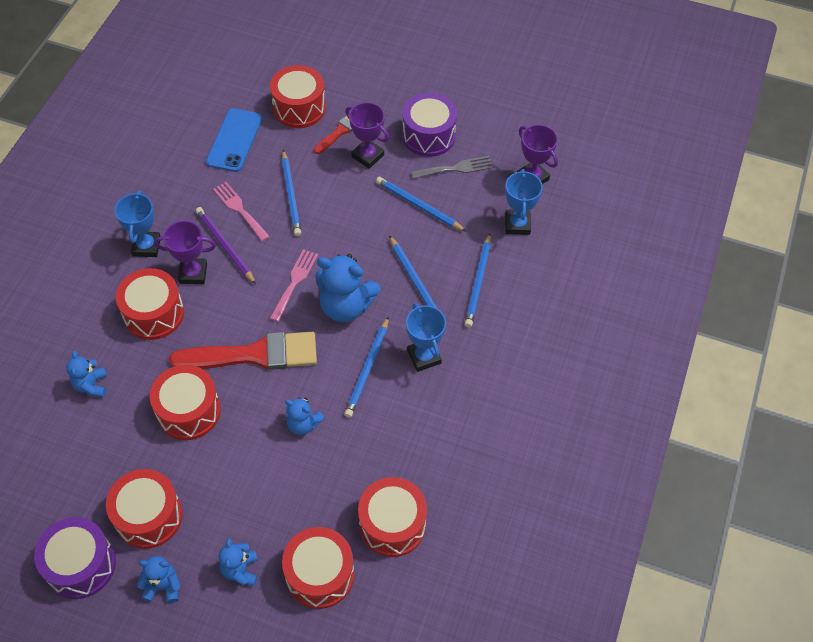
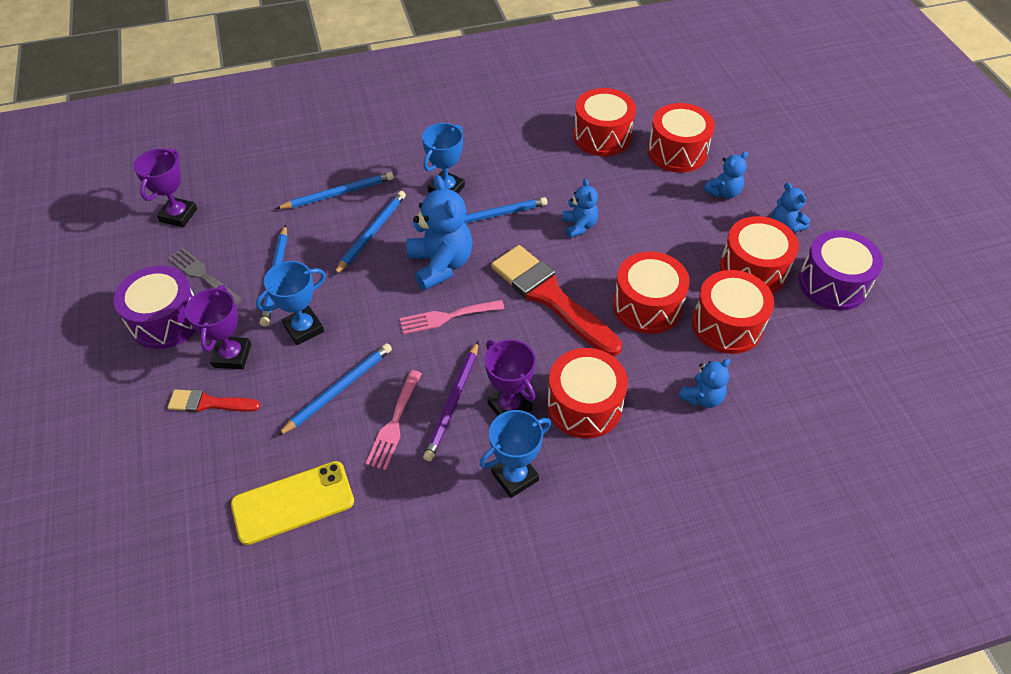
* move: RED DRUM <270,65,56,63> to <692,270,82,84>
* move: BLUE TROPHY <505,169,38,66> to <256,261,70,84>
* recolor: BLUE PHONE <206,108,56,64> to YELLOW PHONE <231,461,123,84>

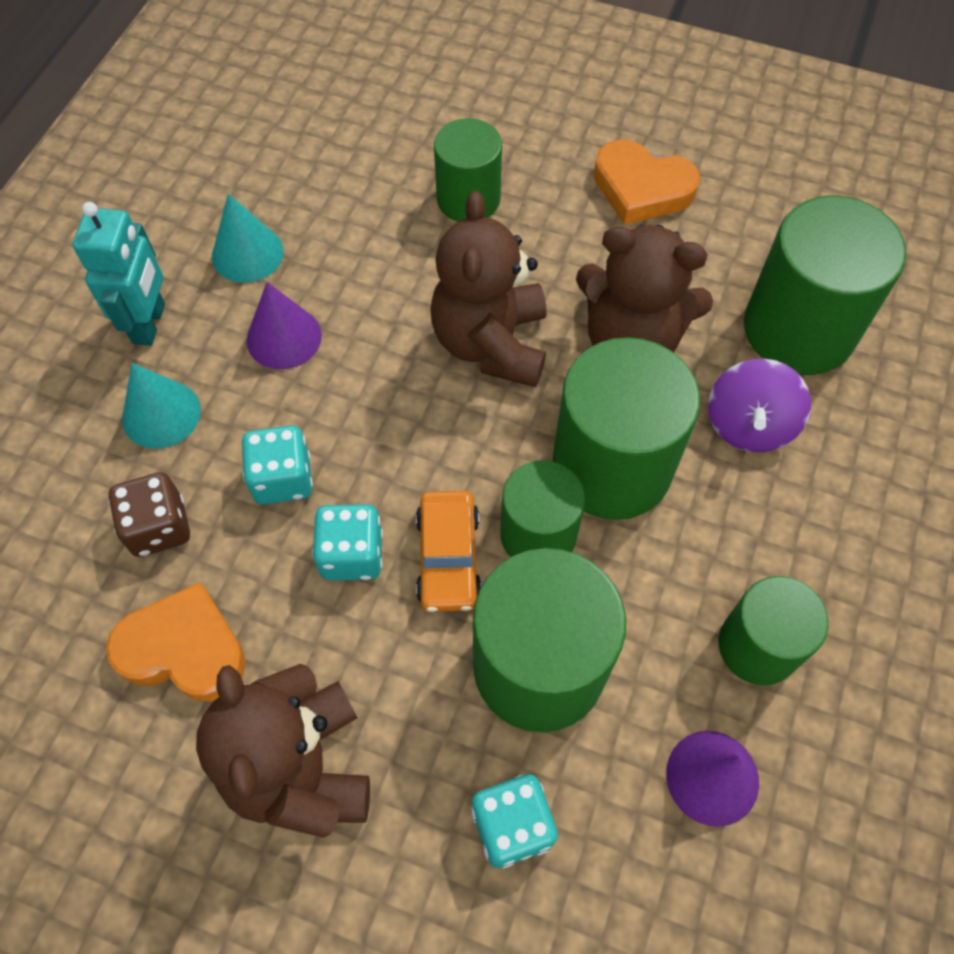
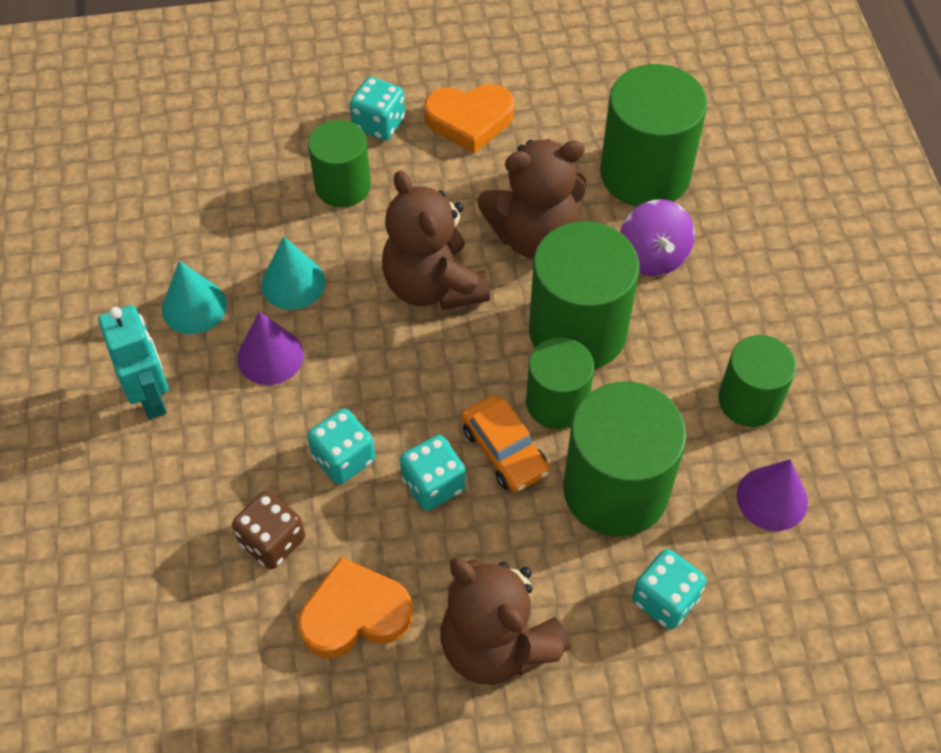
* insert: TURQUOISE DICE <350,77,55,63>
* move: TURQUOISE CONE <122,363,79,86> to <261,236,64,74>

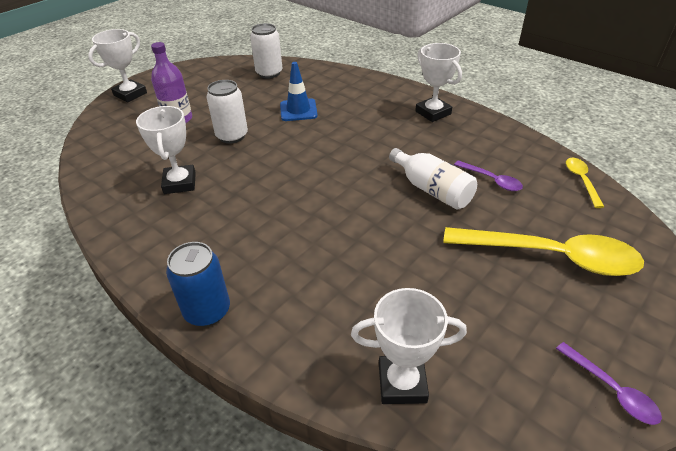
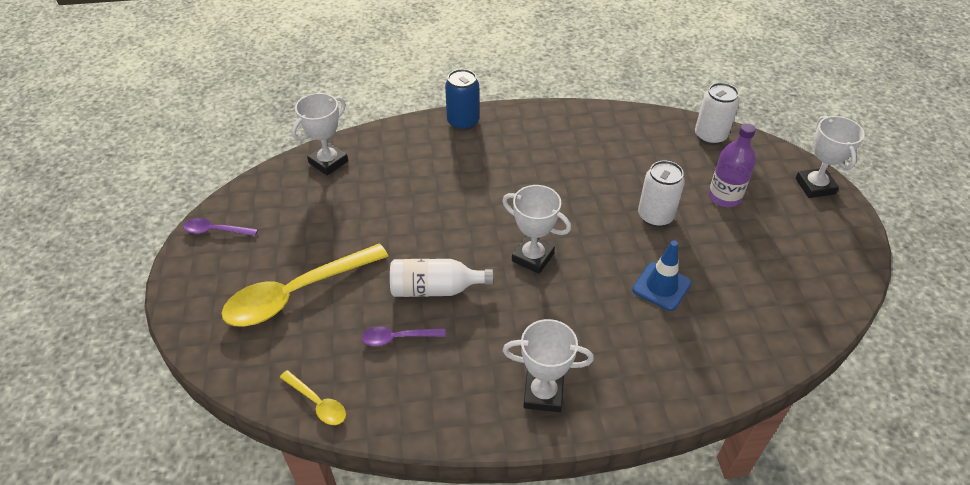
* move: WHITE TROPHY <136,106,60,88> to <502,185,69,89>
* move: WHITE CAN <250,23,32,56> to <695,83,44,62>

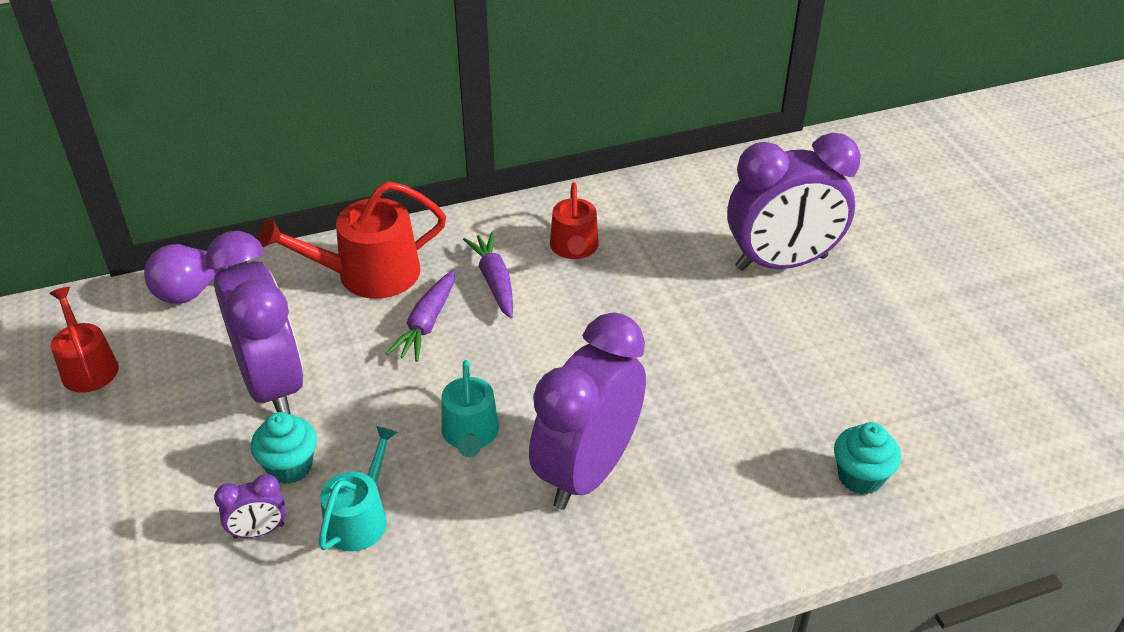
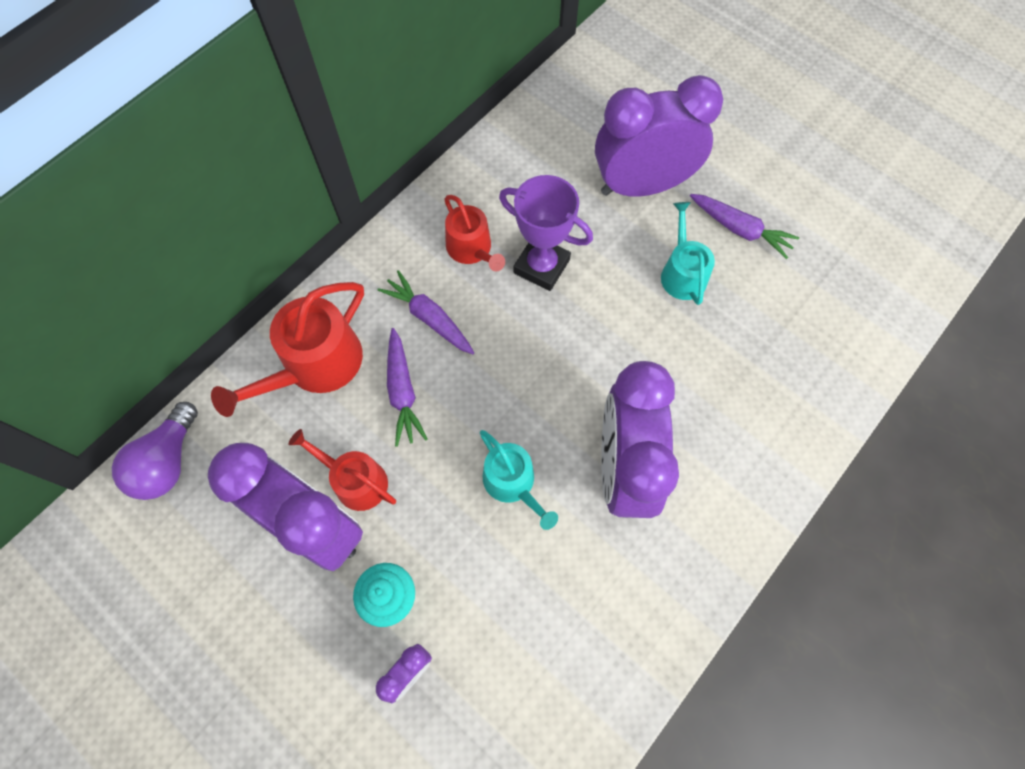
* delete: TURQUOISE CUPCAKE <834,422,67,73>
* insert: PURPLE TROPHY <499,175,94,116>
* insert: PURPLE CARROT <690,194,109,65>
* move: RED WATERING CAN <49,287,70,106> to <288,429,108,82>
* move: TURQUOISE WATERING CAN <319,426,79,125> to <661,202,54,103>
* rotate: PURPLE CLOCK <727,133,134,138> = <595,75,128,122> 150 degrees counterclockwise

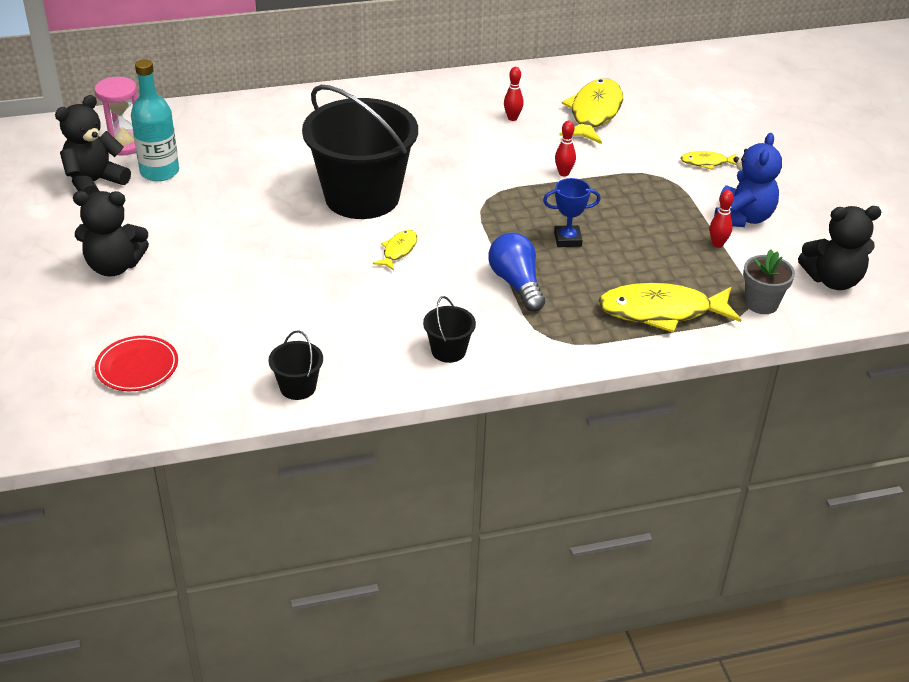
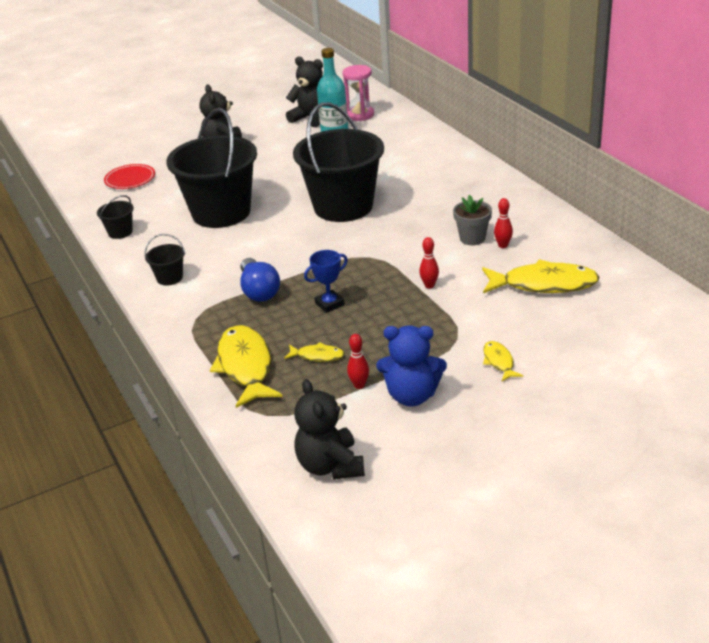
* insert: BLACK BUCKET <166,108,91,120>
* move: YELLOW FISH <373,230,44,41> to <284,342,61,20>
* move: GREY FLOWER POT <743,250,52,64> to <453,195,39,50>
* rotate: BLUE LIGHT BULB <488,233,57,79> = <240,258,40,44> 105 degrees clockwise
* rotate: BLUE TROPHY <543,178,58,69> = <304,250,44,63> 75 degrees clockwise

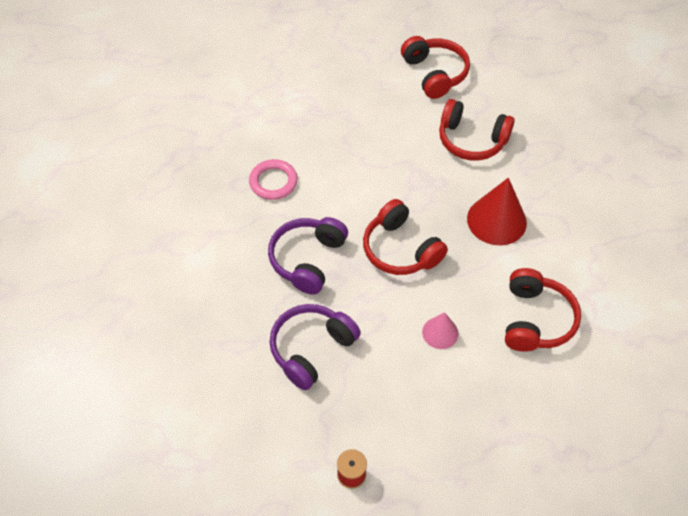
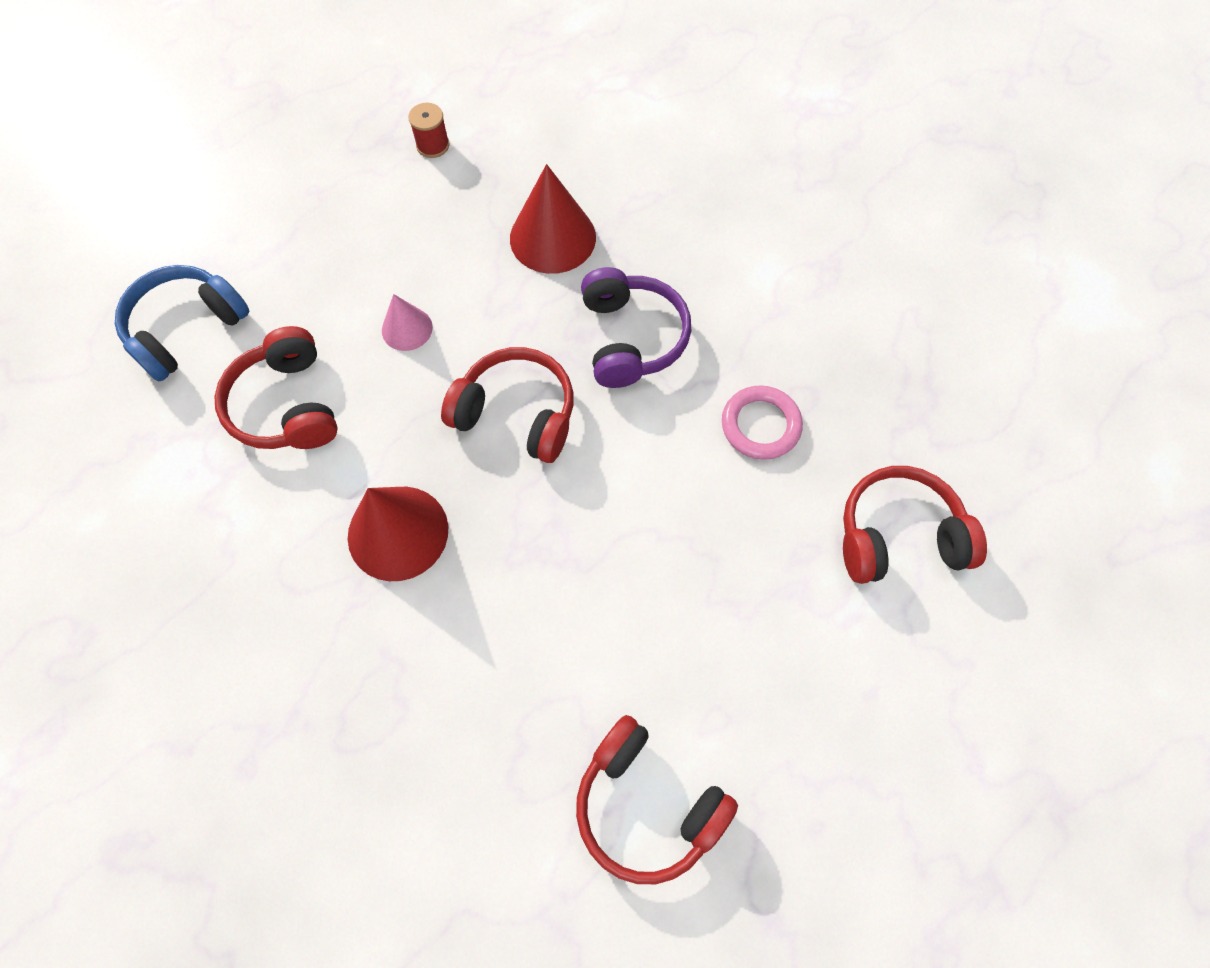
* insert: BLUE HEADPHONES <115,265,135,117>
* move: RED HEADPHONES <439,99,76,62> to <843,466,144,118>
* replace: PURPLE HEADPHONES <270,304,91,86> to RED CONE <510,164,86,110>

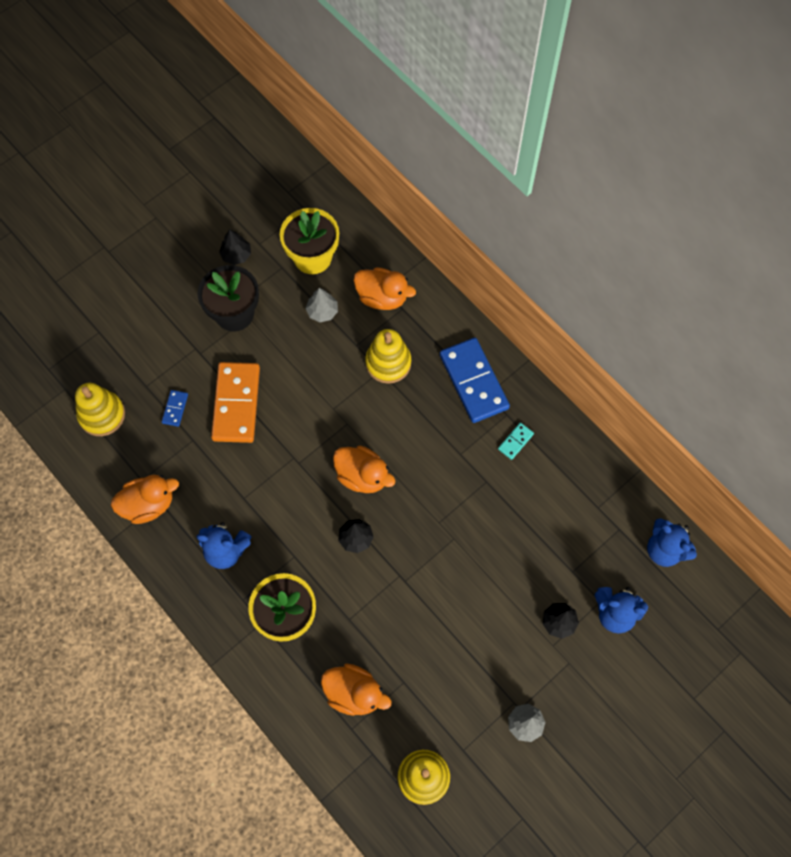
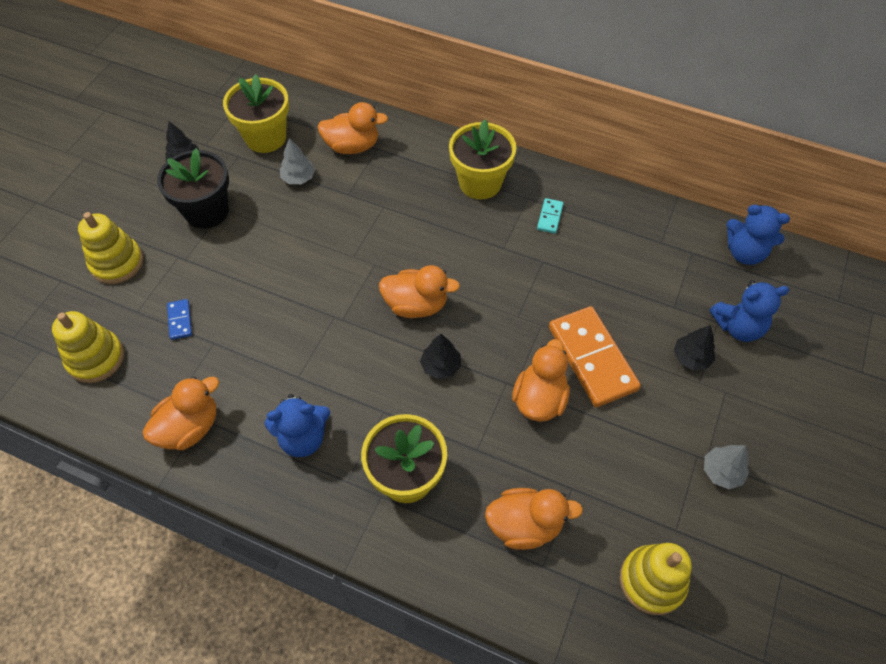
* insert: ORANGE DUCK <512,339,58,83>
* move: ORANGE DOMINO <211,362,49,81> to <549,306,92,101>
* move: YELLOW STACKING TOY <365,329,46,55> to <78,212,65,72>
* replace: BLUE DOMINO <440,338,70,85> to YELLOW FLOWER POT <449,119,67,80>

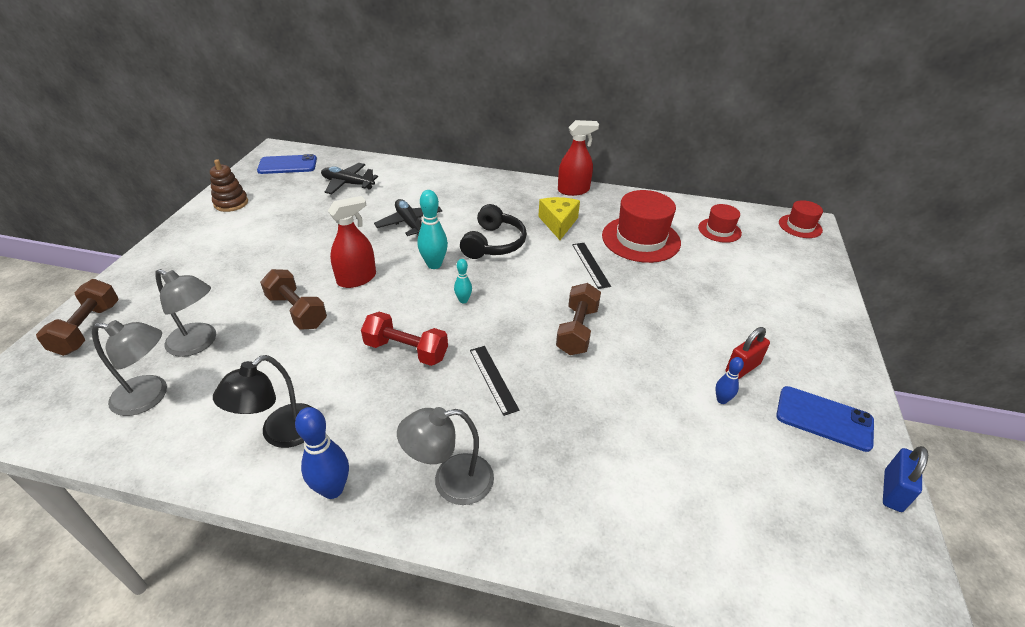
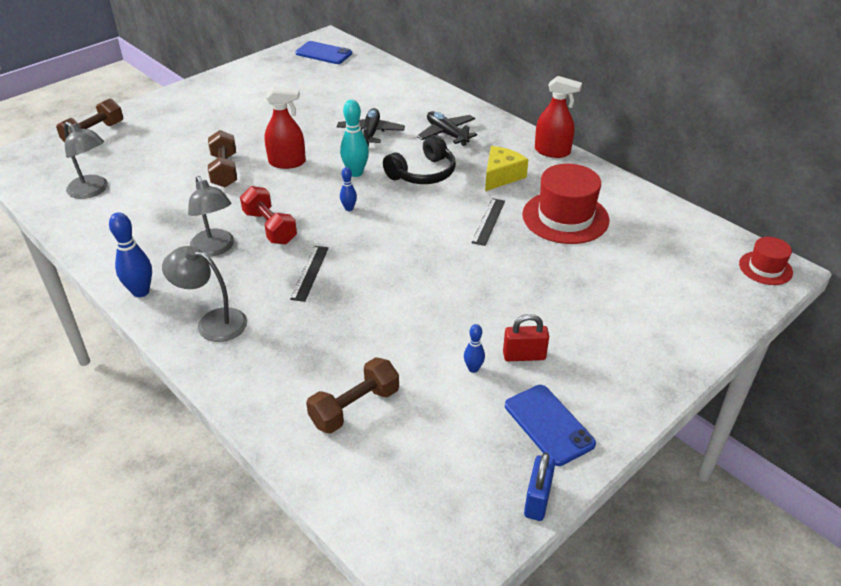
* delete: BROWN STACKING TOY <210,159,38,53>
* delete: BLACK LAMP <213,355,99,93>
* delete: RED HAT <698,204,44,39>
* move: GREY LAMP <155,269,61,88> to <188,176,46,81>
* move: BLACK PLANE <321,163,57,31> to <417,111,60,35>
* move: BROWN DUMBBELL <556,283,45,72> to <306,357,93,77>
* recolor: TURQUOISE BOWLING PIN <454,259,18,44> to BLUE BOWLING PIN <340,167,17,44>
* rotate: BLUE PADLOCK <883,446,45,66> = <524,452,31,69> 45 degrees counterclockwise

